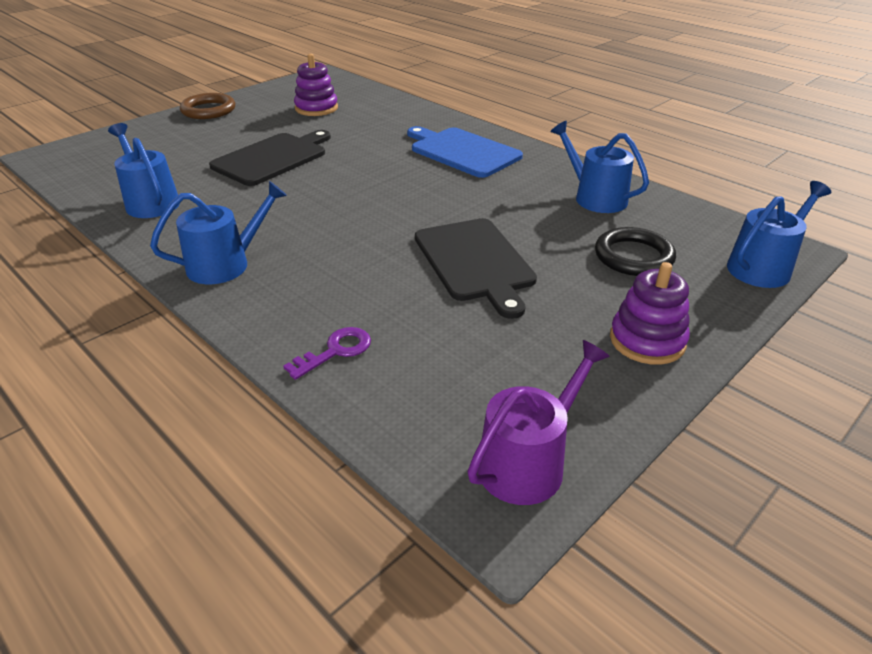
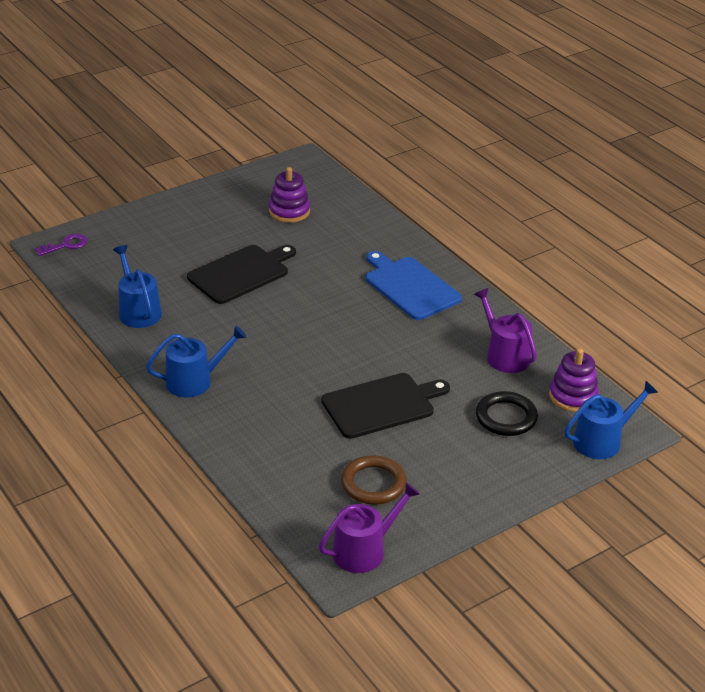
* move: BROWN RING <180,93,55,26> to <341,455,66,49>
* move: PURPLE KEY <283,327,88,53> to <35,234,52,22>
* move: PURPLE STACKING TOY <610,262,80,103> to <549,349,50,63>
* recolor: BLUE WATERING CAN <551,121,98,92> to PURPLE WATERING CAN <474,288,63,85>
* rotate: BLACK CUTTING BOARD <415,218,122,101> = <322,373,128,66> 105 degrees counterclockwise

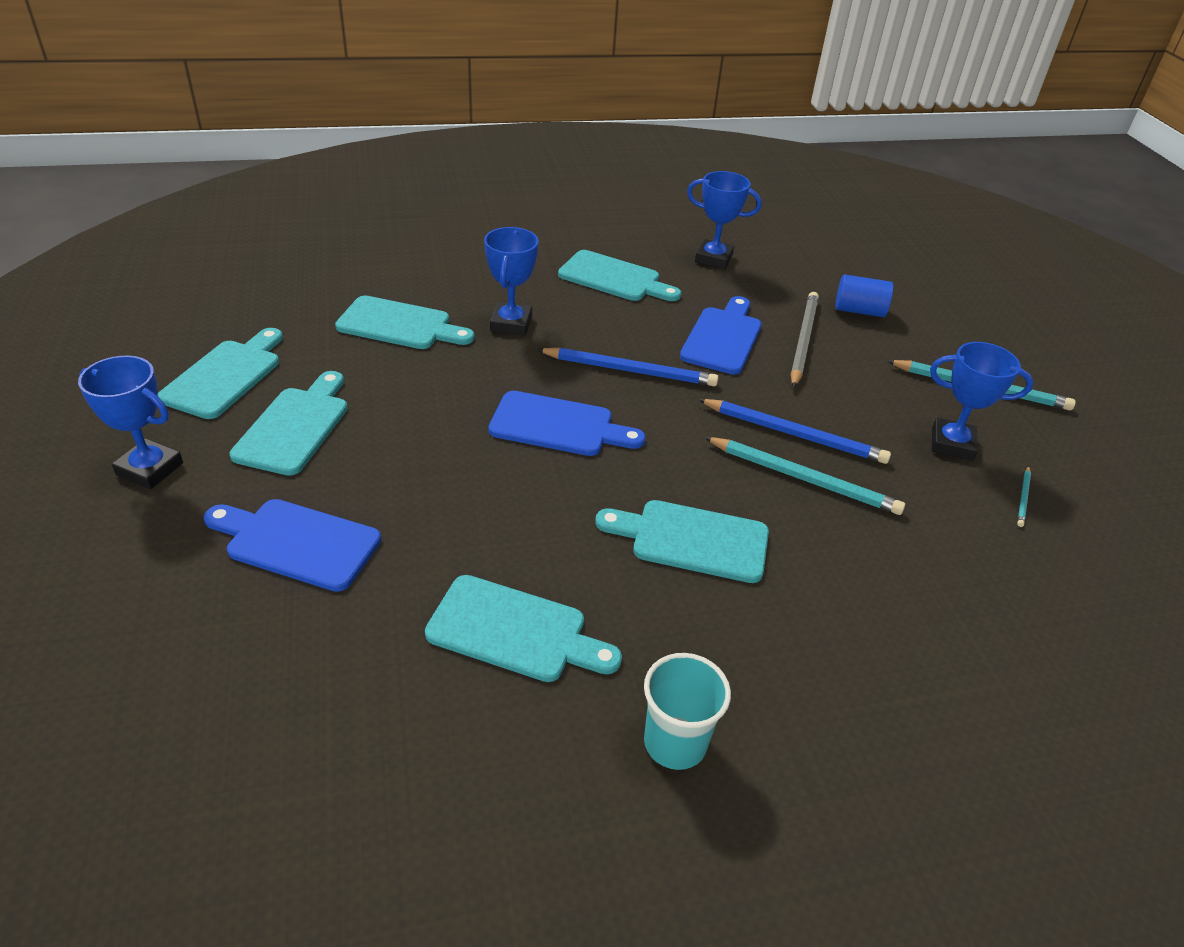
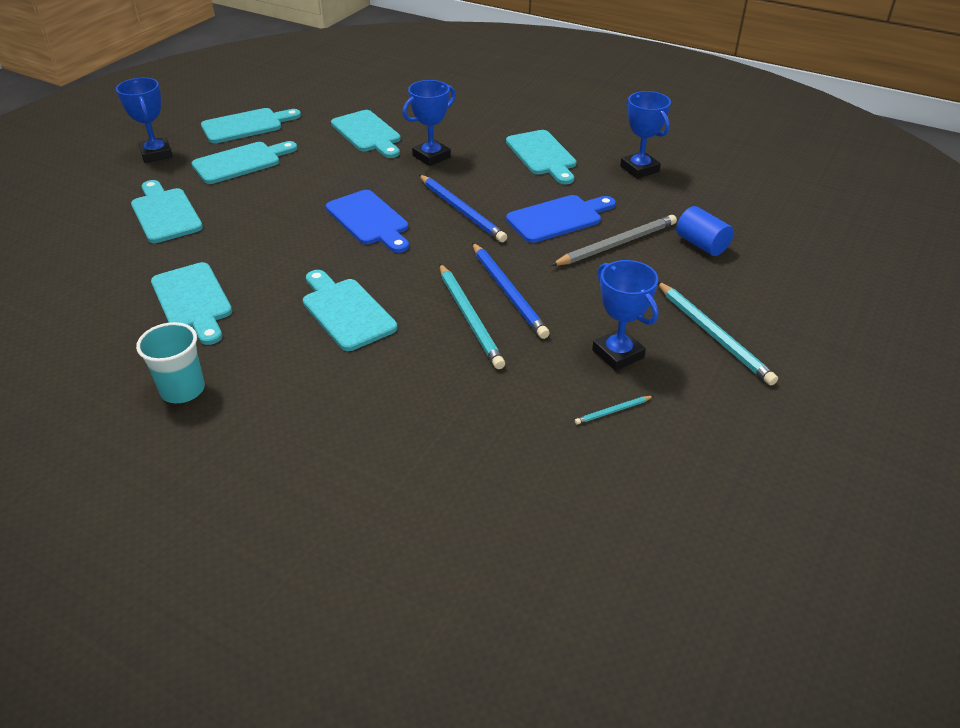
* recolor: BLUE CUTTING BOARD <204,499,177,93> to TURQUOISE CUTTING BOARD <131,180,72,63>

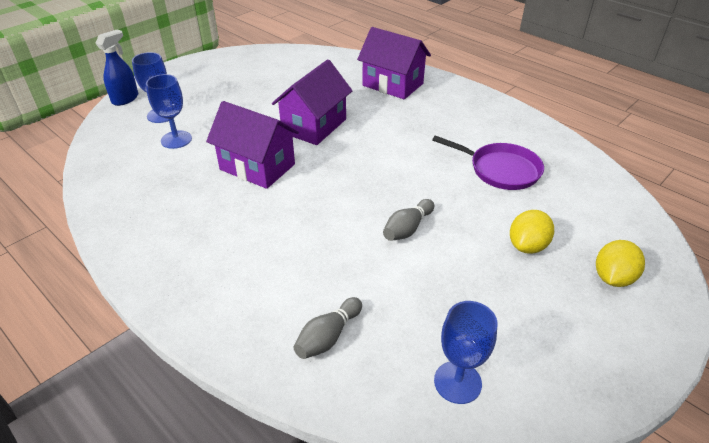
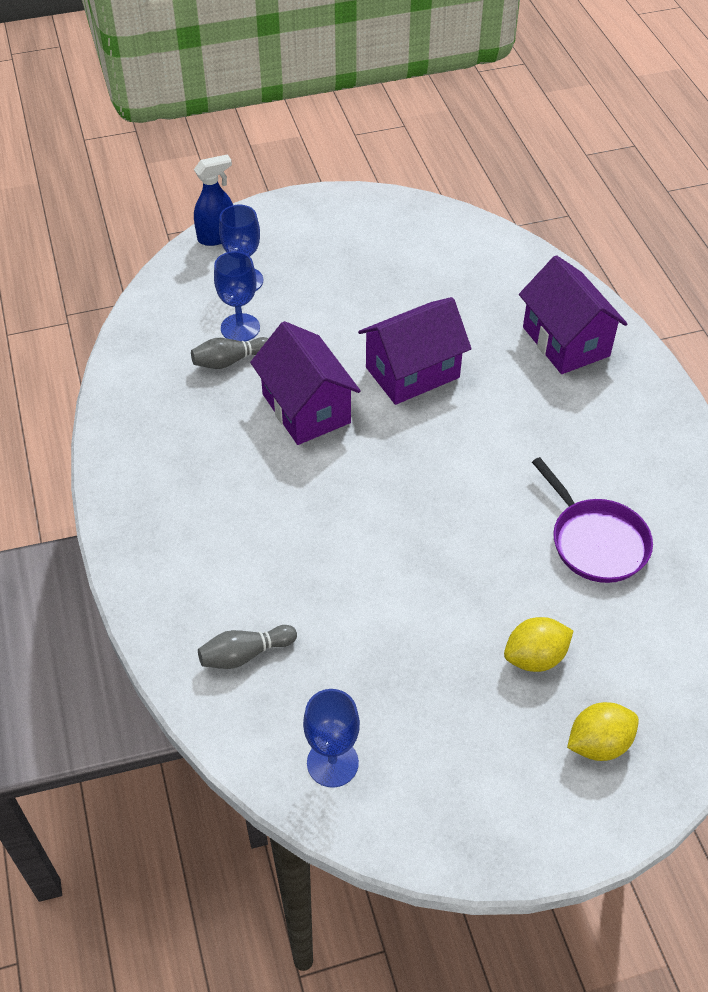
* move: GREY BOWLING PIN <383,199,51,42> to <191,337,78,32>

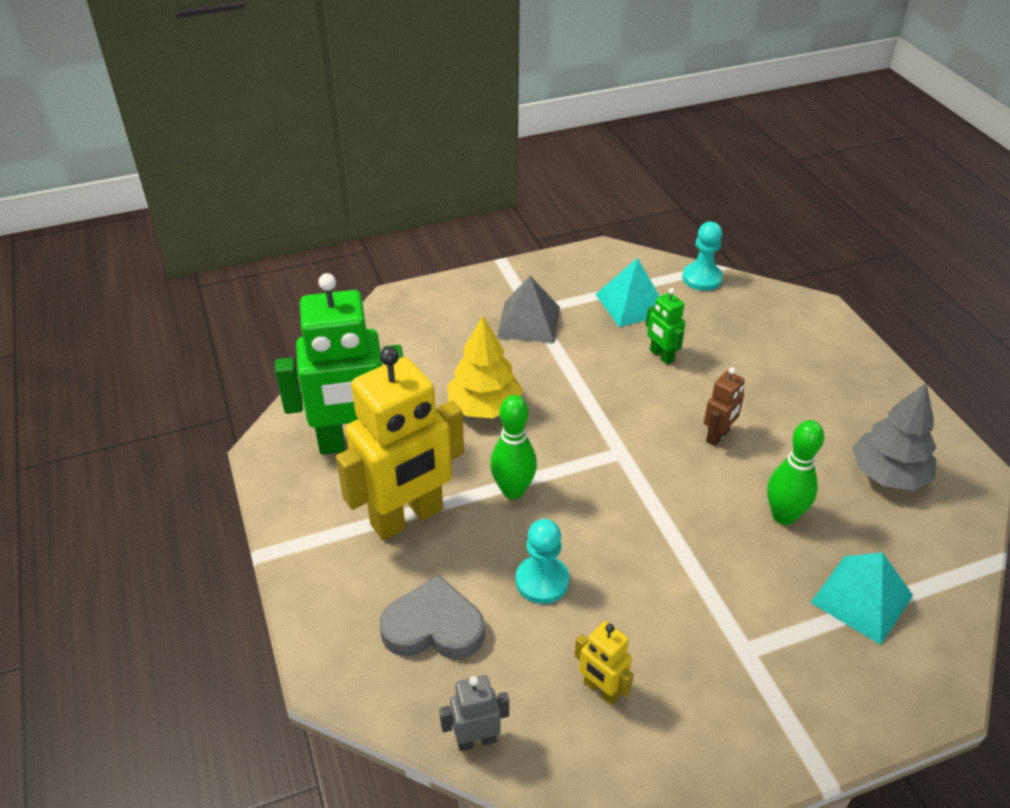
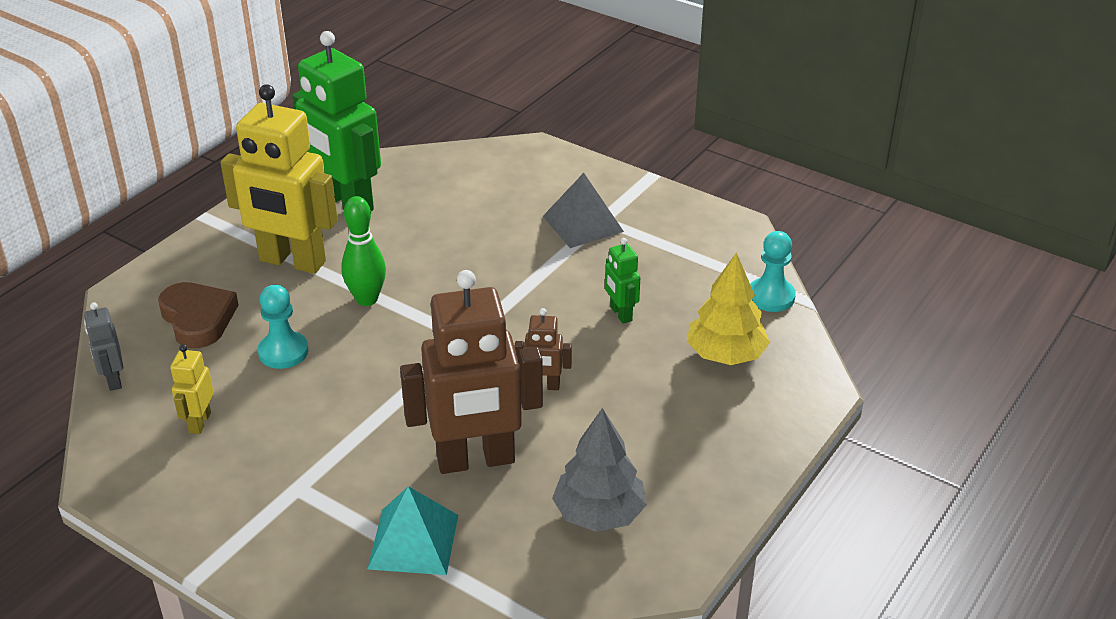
* delete: TURQUOISE PYRAMID <595,258,65,69>
* move: YELLOW TREE <447,316,76,102> to <687,252,83,113>
* replace: GREEN BOWLING PIN <767,420,57,105> to BROWN ROBOT <400,270,143,204>
* recolor: GREY HEART <380,575,105,84> to BROWN HEART <158,282,80,66>
* rotate: GREY ROBOT <439,675,70,76> = <84,302,39,89> 150 degrees counterclockwise
* rotate: GREEN ROBOT <646,288,39,76> = <605,238,35,86> 45 degrees counterclockwise

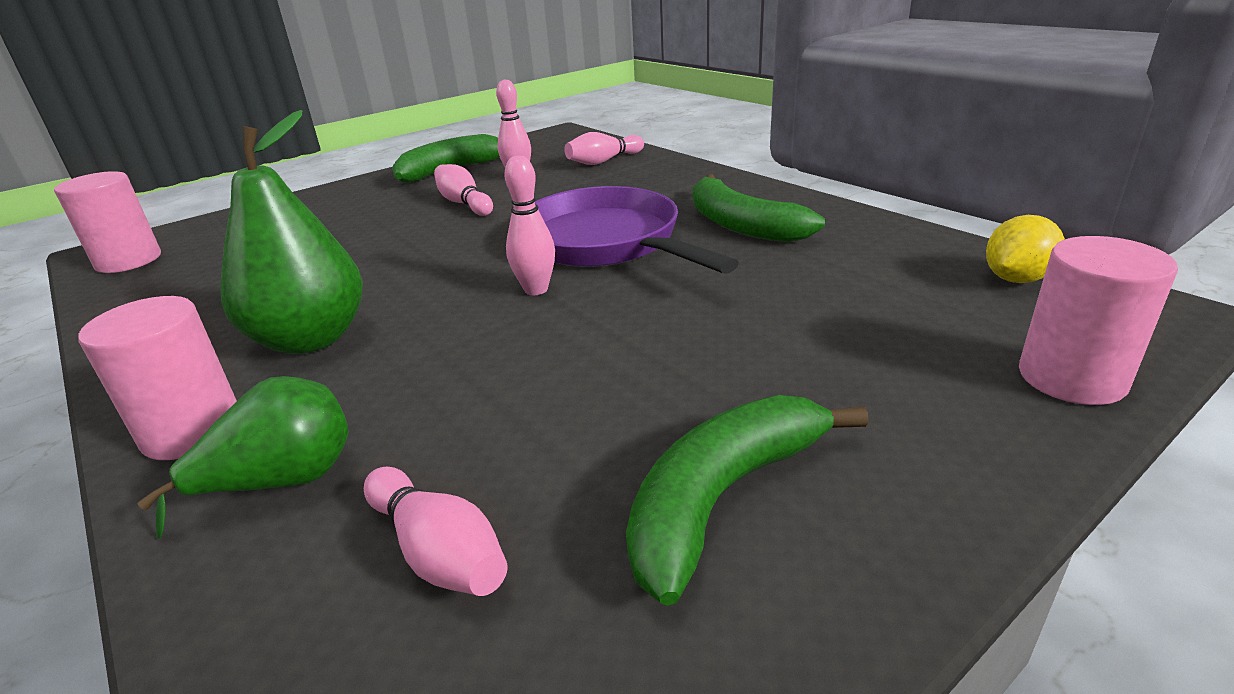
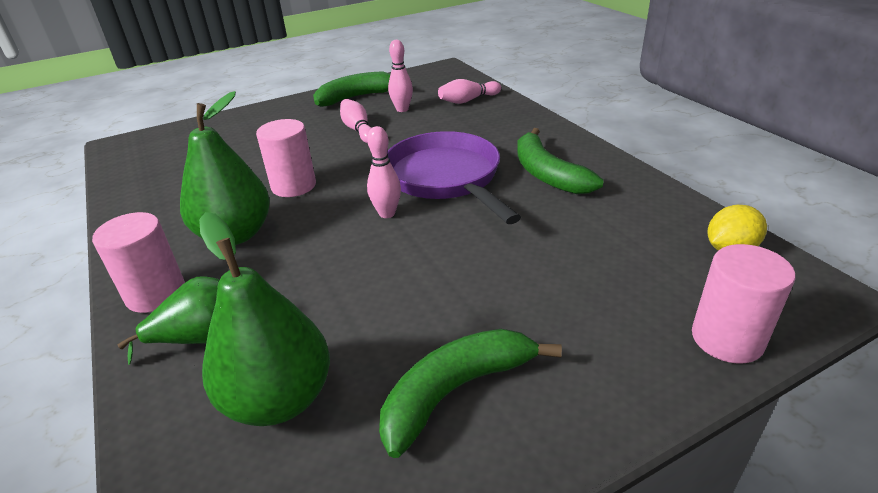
* move: PINK CYLINDER <54,171,107,102> to <256,119,60,78>
* replace: PINK BOWLING PIN <364,467,144,129> to GREEN PEAR <199,212,131,214>

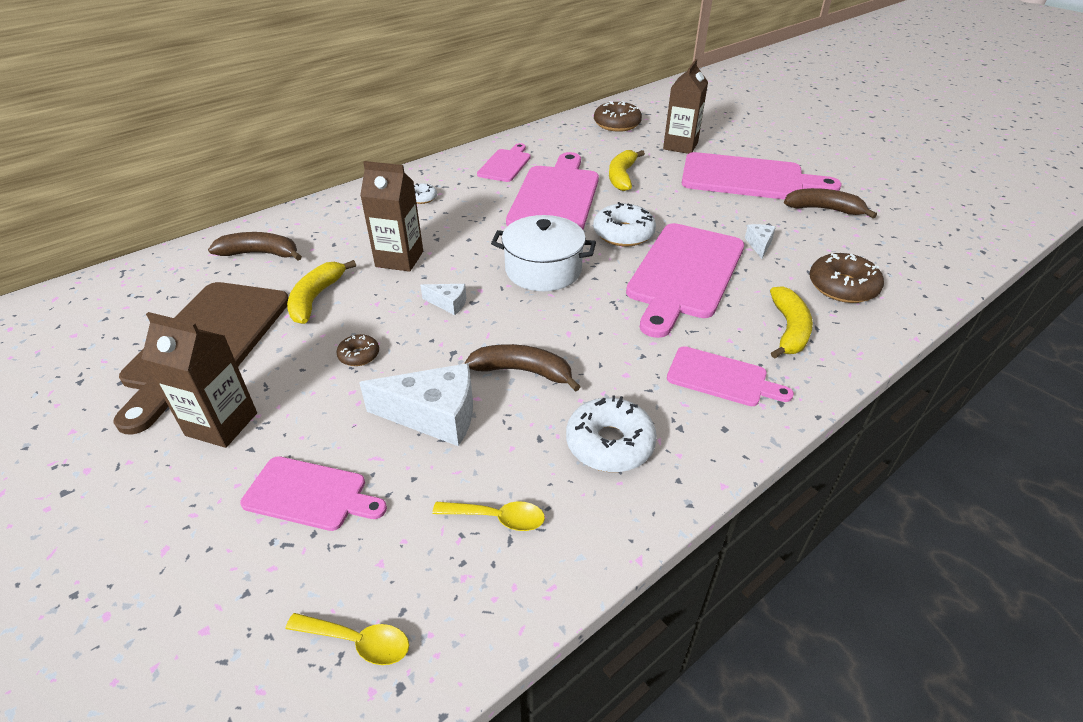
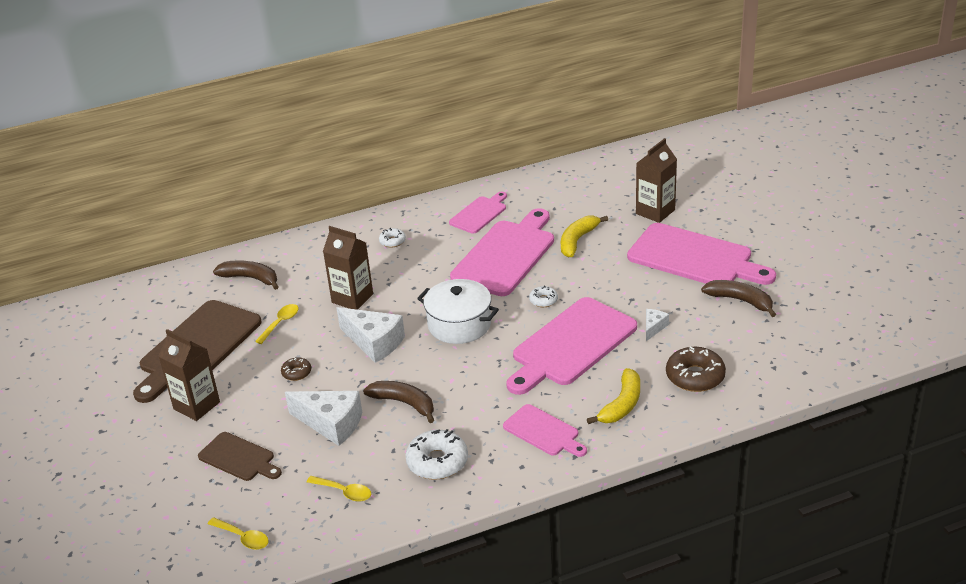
* delete: BROWN DONUT <594,101,48,31>
* replace: YELLOW BANANA <287,260,69,64> to YELLOW SPOON <255,304,44,40>
* recolor: PINK CUTTING BOARD <240,456,147,75> to BROWN CUTTING BOARD <198,432,84,49>
* resize: WHITE CHEESE <420,284,46,31> = <336,307,69,56> x2.00
* resize: WHITE DONUT <593,202,63,44> = <529,285,29,22> x0.53

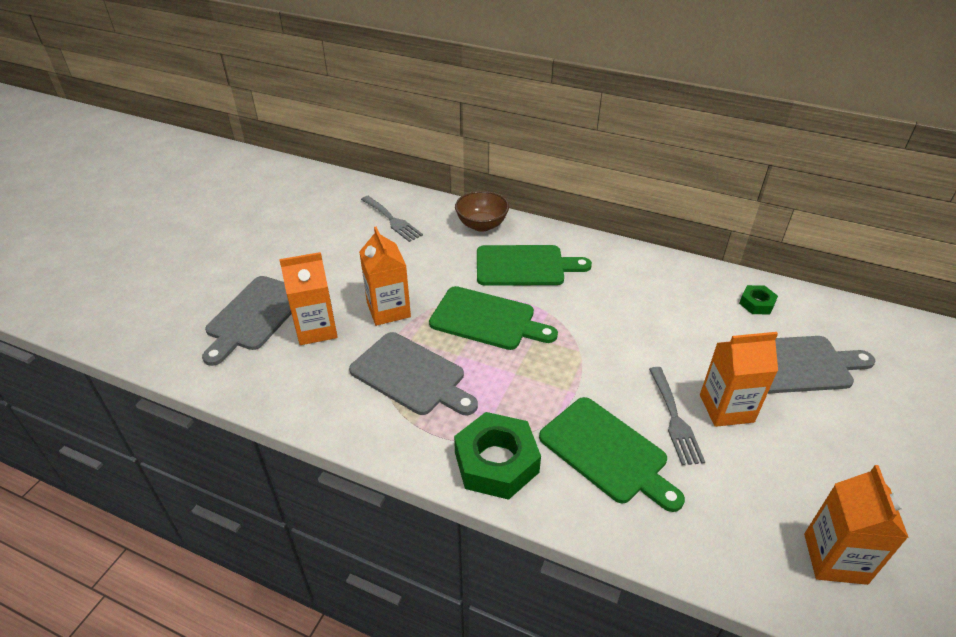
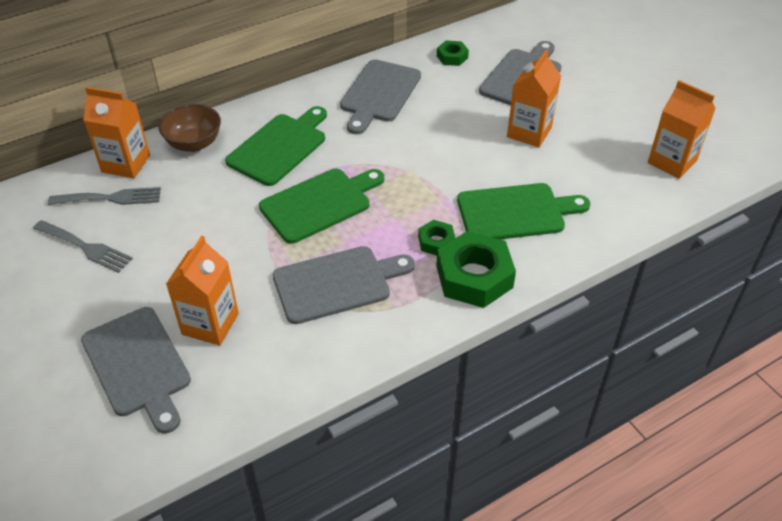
* insert: GREY CUTTING BOARD <340,59,81,75>
* insert: GREEN NUT <418,220,37,36>
* move: ORANGE CARTON <359,227,52,99> to <83,87,67,91>
* move: GREY FORK <649,367,56,98> to <33,220,100,53>

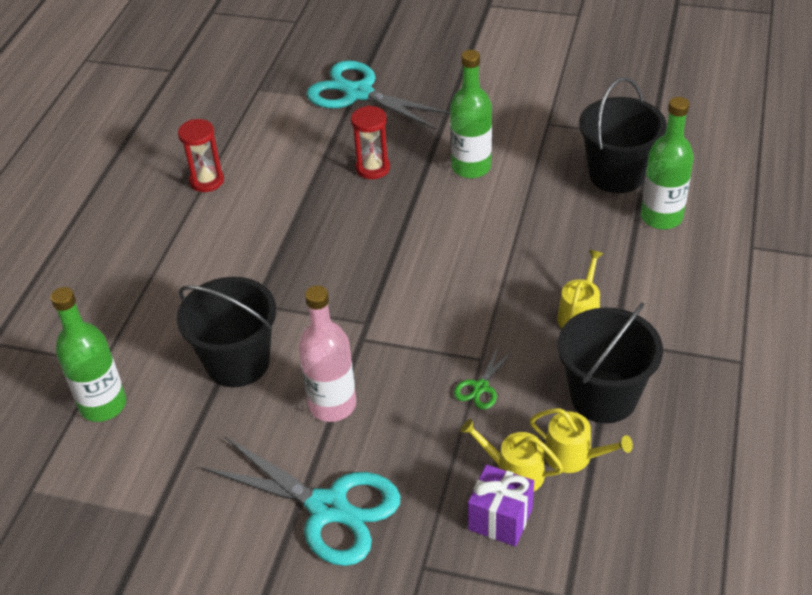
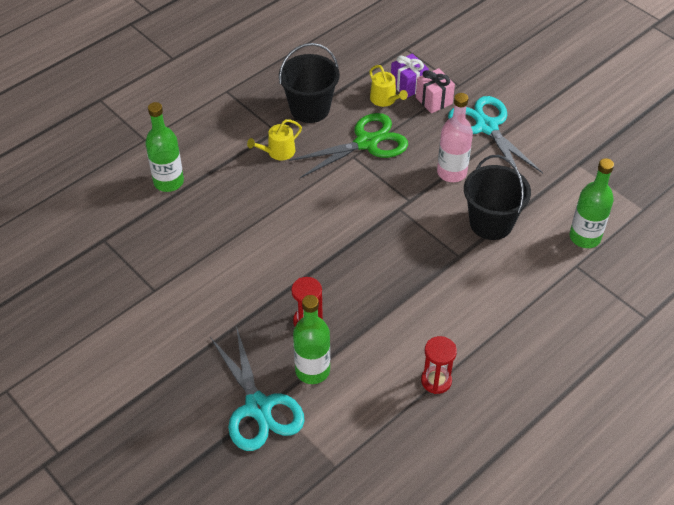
* delete: YELLOW WATERING CAN <530,408,103,65>
* delete: BLACK BUCKET <579,77,88,116>
* insert: PINK GIFT <416,68,39,45>
* move: GREEN BOTTLE <450,50,42,128> to <293,295,37,89>
* resize: GREEN SCISSORS <454,346,59,63> = <289,113,119,65> x2.31

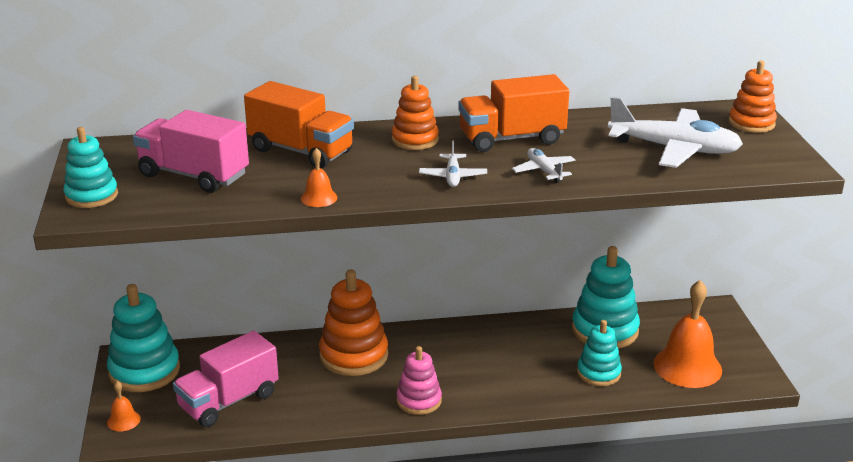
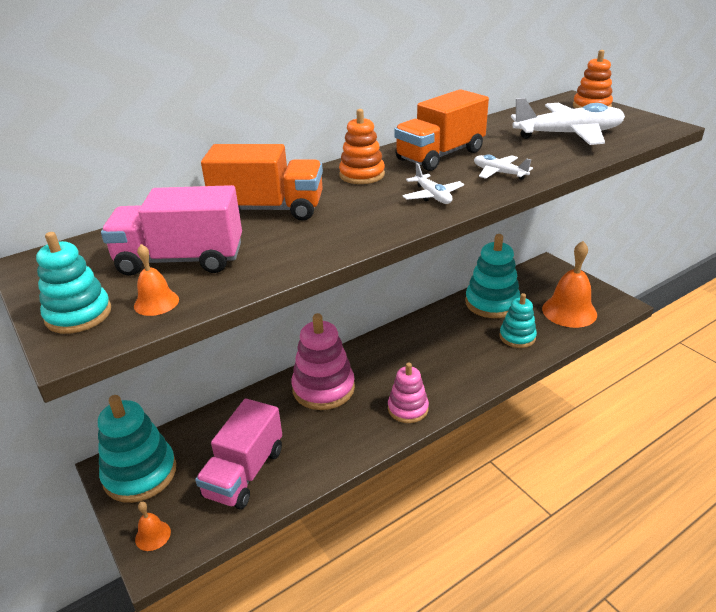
* move: ORANGE BELL <301,148,36,59> to <134,244,45,72>
* recolor: ORANGE STACKING TOY <319,270,69,106> to PINK STACKING TOY <291,313,64,97>

